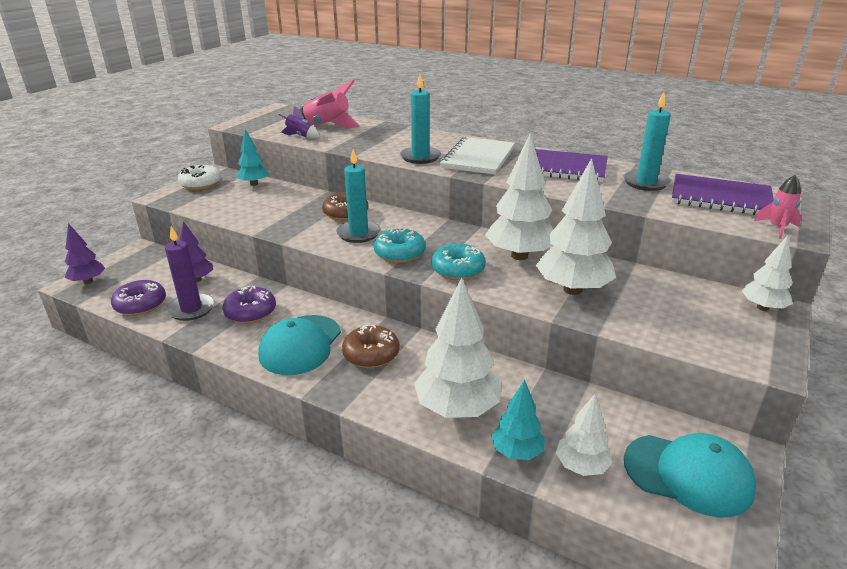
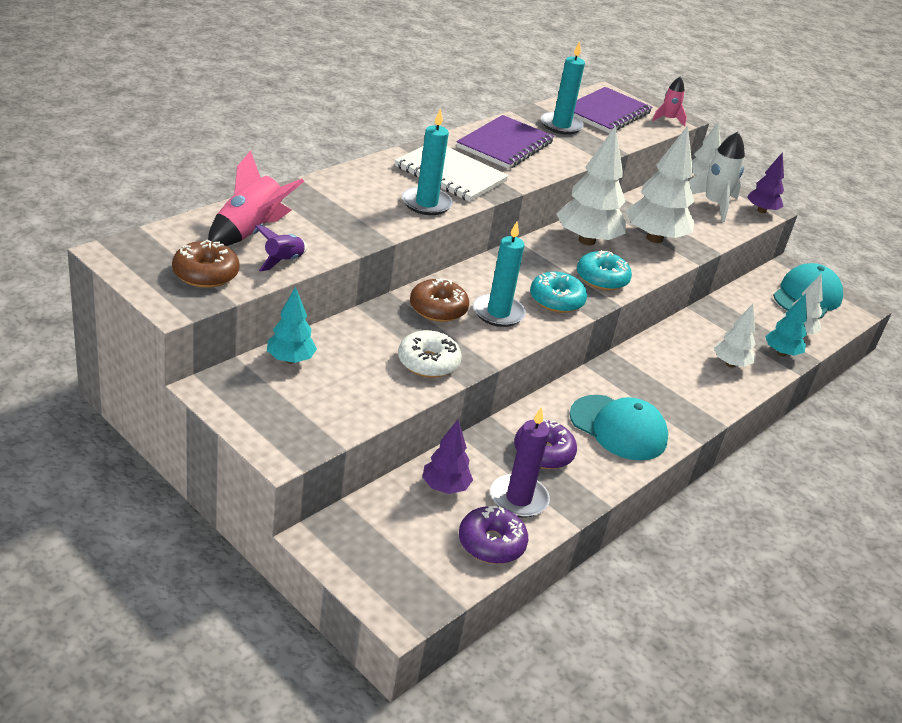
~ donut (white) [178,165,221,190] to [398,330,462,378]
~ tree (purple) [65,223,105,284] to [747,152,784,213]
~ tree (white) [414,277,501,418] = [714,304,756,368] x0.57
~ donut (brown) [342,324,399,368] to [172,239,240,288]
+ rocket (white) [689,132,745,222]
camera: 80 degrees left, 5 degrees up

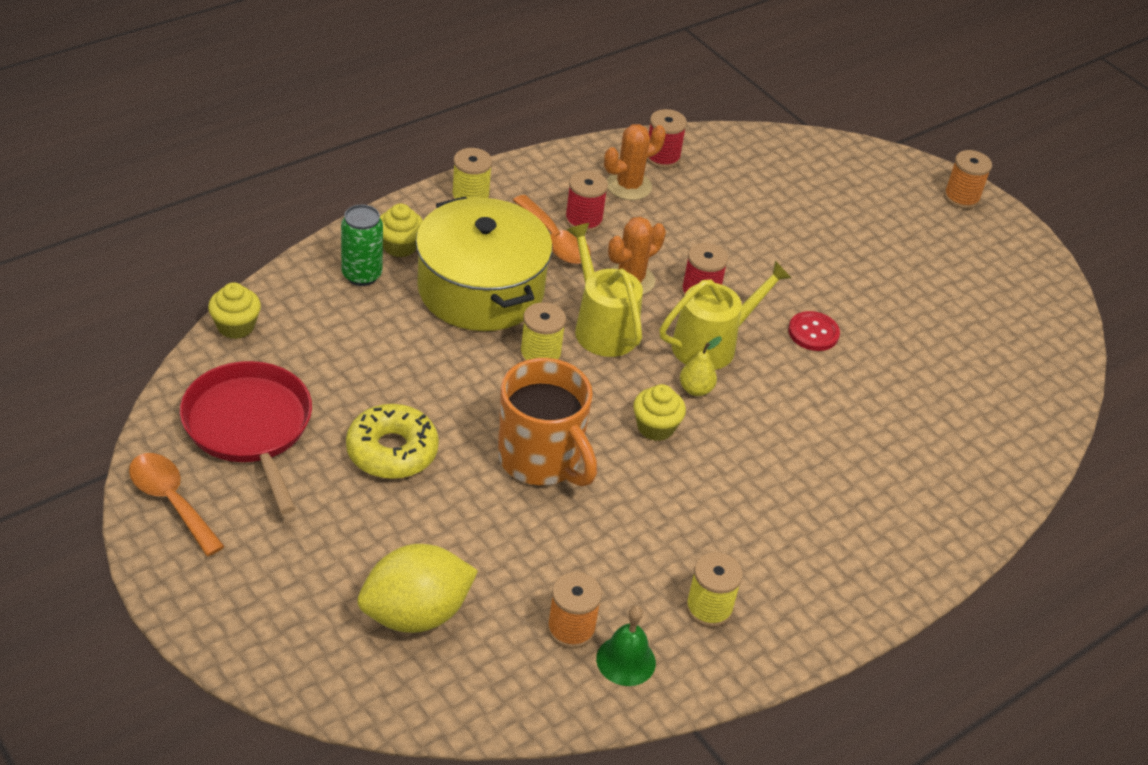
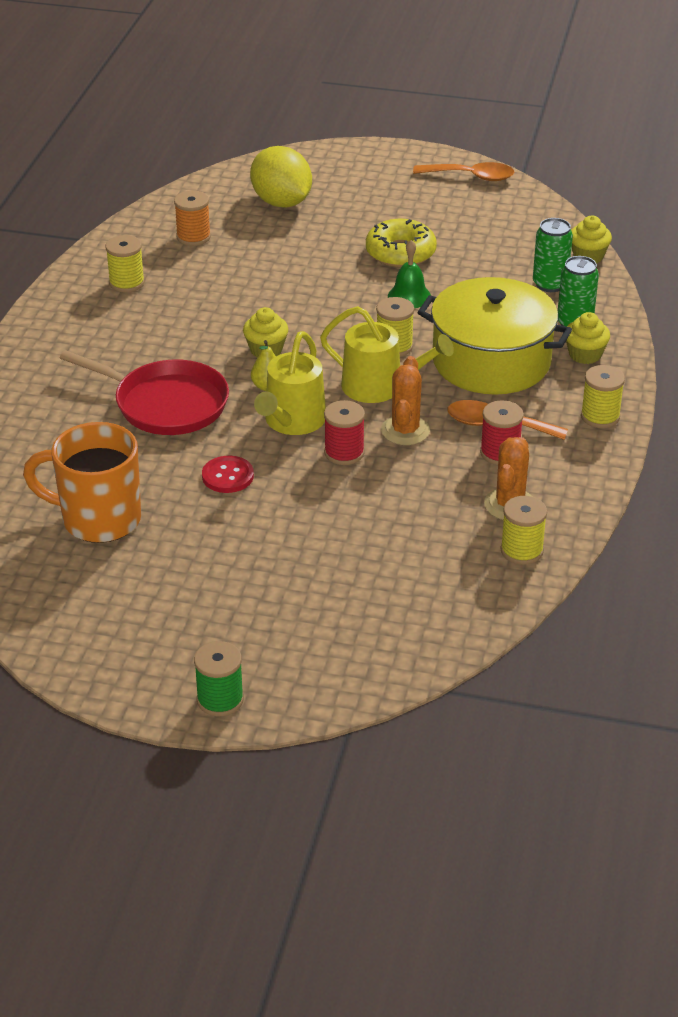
~ spool (red) [647,109,687,168] to spool (yellow) [500,496,547,565]
~ spool (orange) [944,150,992,209] to spool (green) [194,641,244,716]
~ mug (orange) [498,358,597,486] to [23,422,141,543]
~ pan (red) [180,361,312,514] to [60,350,229,435]
~ lemon (yellow) [357,544,478,633] = [250,146,312,208] 60 degrees counterclockwise
~ bell (green) [596,606,656,686] to [388,240,431,308]
+ can (green) [533,218,573,292]
camera: 145 degrees right, 5 degrees down

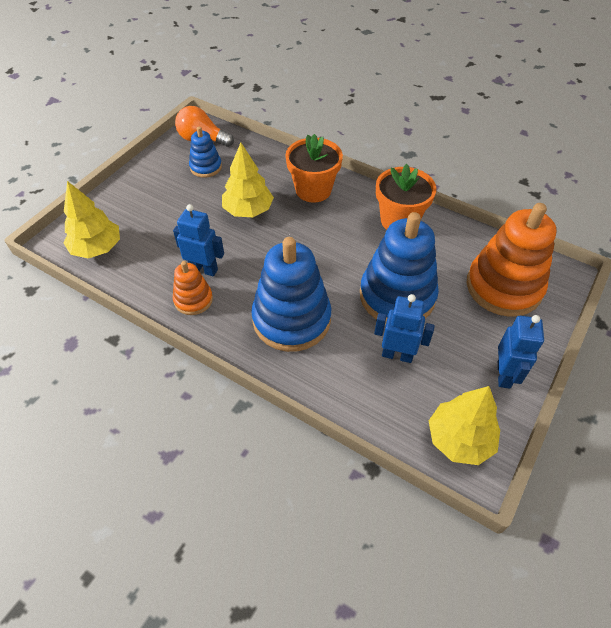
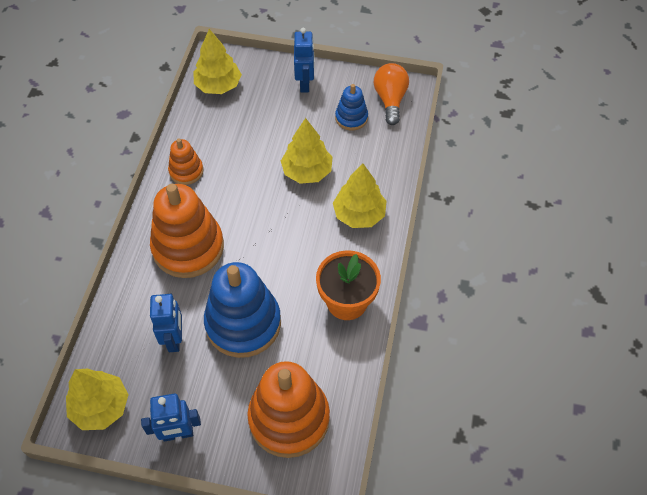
~ flower pot (orange) [285,134,343,203] to tree (yellow) [333,163,386,228]
~ robot (blue) [173,204,224,276] to [294,28,315,93]
~ stacking toy (blue) [251,237,331,352] to stacking toy (orange) [150,184,224,278]
camera: 70 degrees right, 5 degrees up

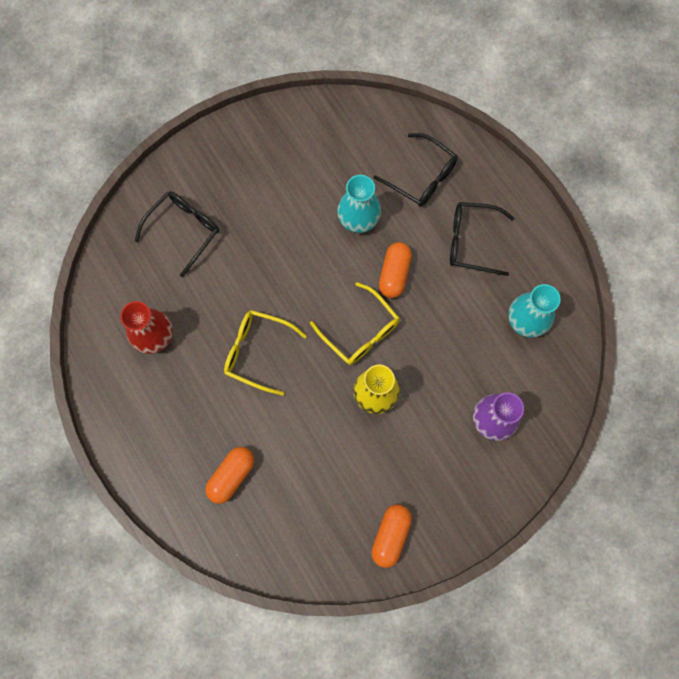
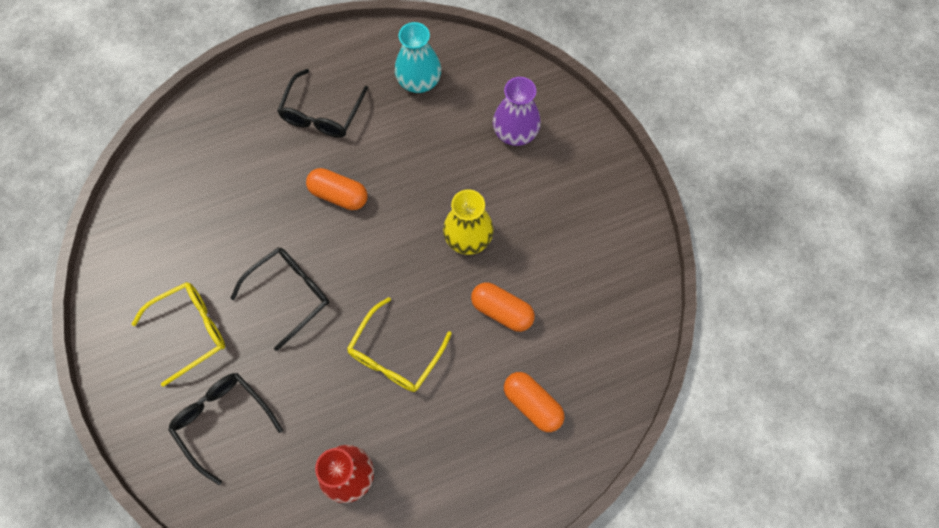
~ glasses (black) [374,133,458,207] to [230,248,329,351]
- vase (turquoise) [337,175,381,233]
~ glasses (yellow) [310,282,400,365] to [132,282,225,387]
~ capsule (orange) [371,504,412,568] to [471,282,535,332]
camera: 80 degrees left, 5 degrees down

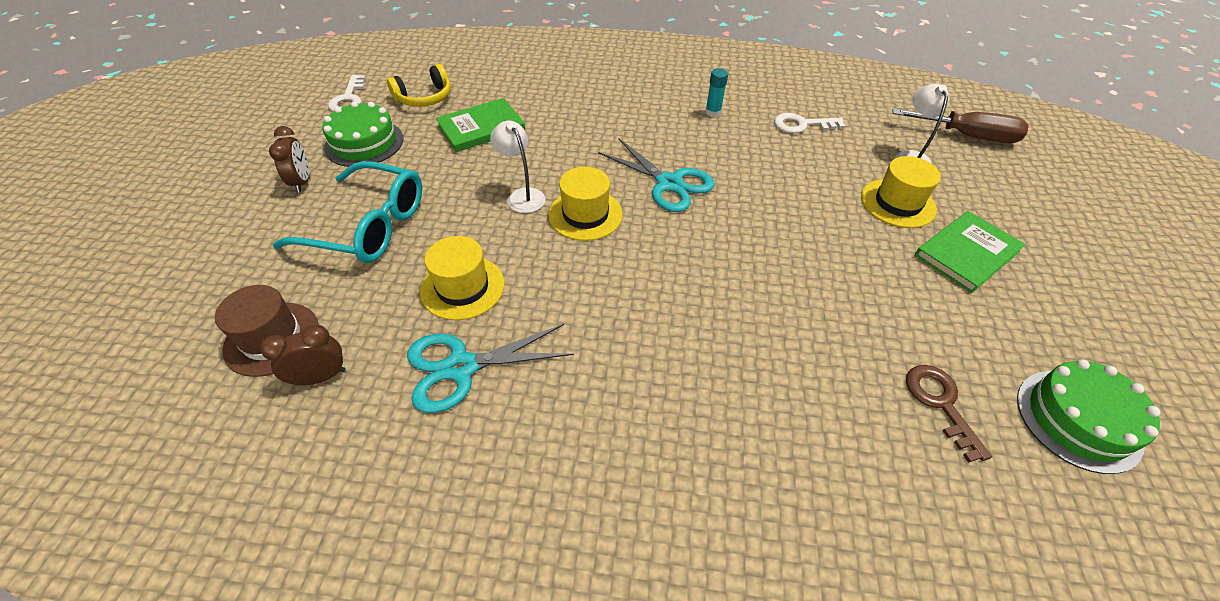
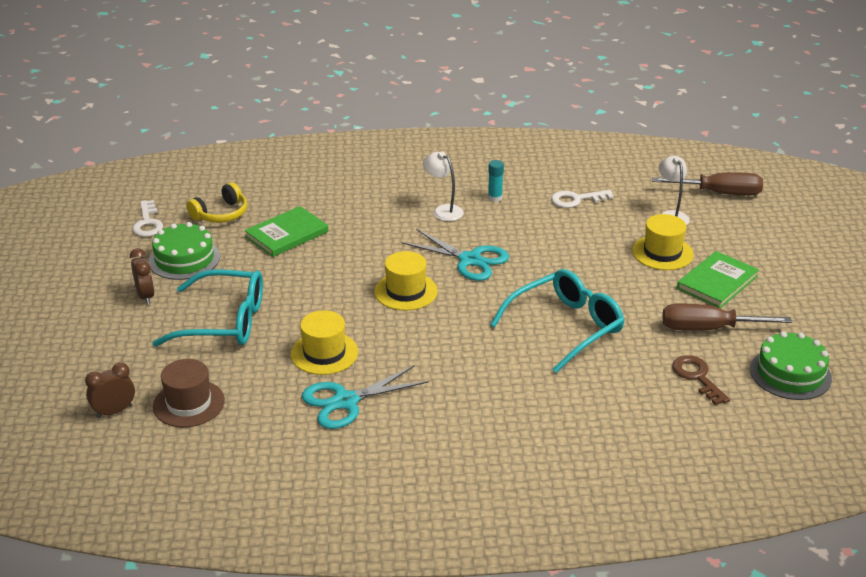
~ lamp (white) [490,121,545,213] to [423,152,464,221]
~ clock (brown) [261,325,345,385] to [85,363,135,418]
+ glasses (turquoise) [490,269,624,373]
+ screwdriver (brown) [662,304,792,331]
camera: 10 degrees left, 15 degrees down

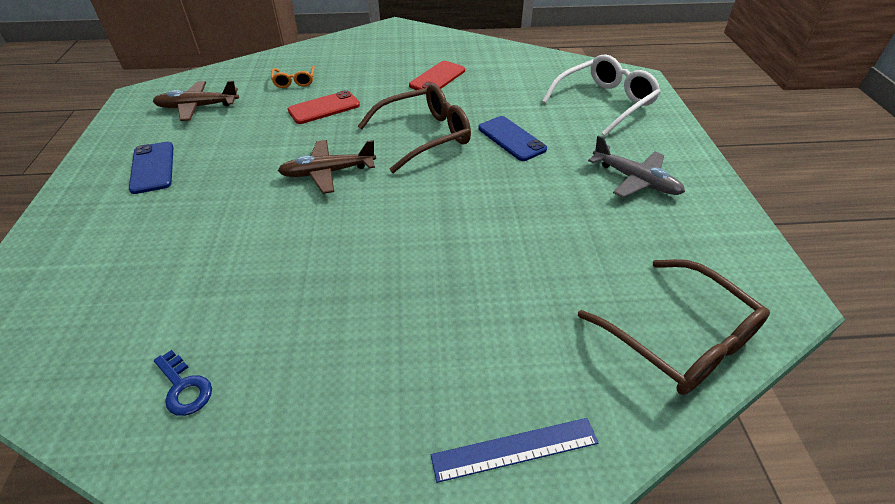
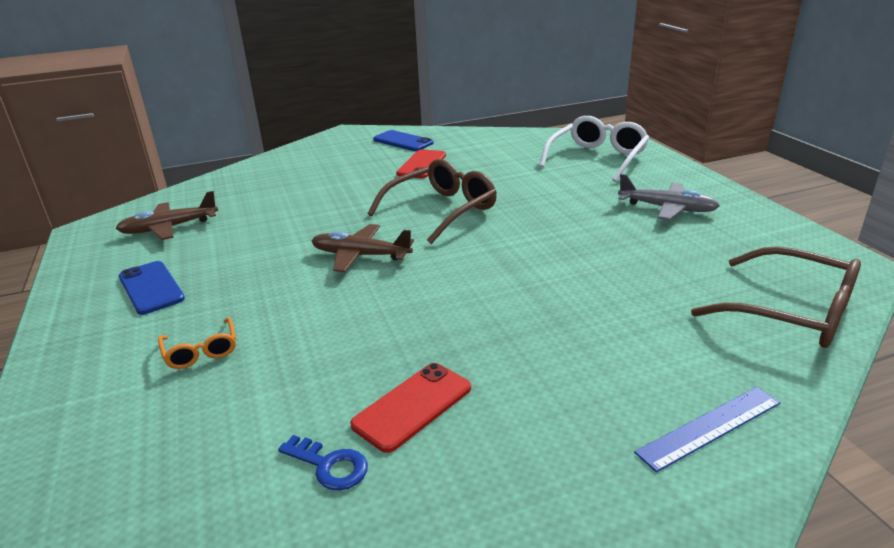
~ glasses (orange) [271,65,315,88] to [158,317,236,369]
~ phone (red) [288,90,360,124] to [350,363,471,453]
~ phone (blue) [478,116,547,161] to [373,130,434,151]
~ plane (brown) [278,140,376,194] = [312,224,414,272] 45 degrees clockwise
camera: 15 degrees left, 15 degrees down

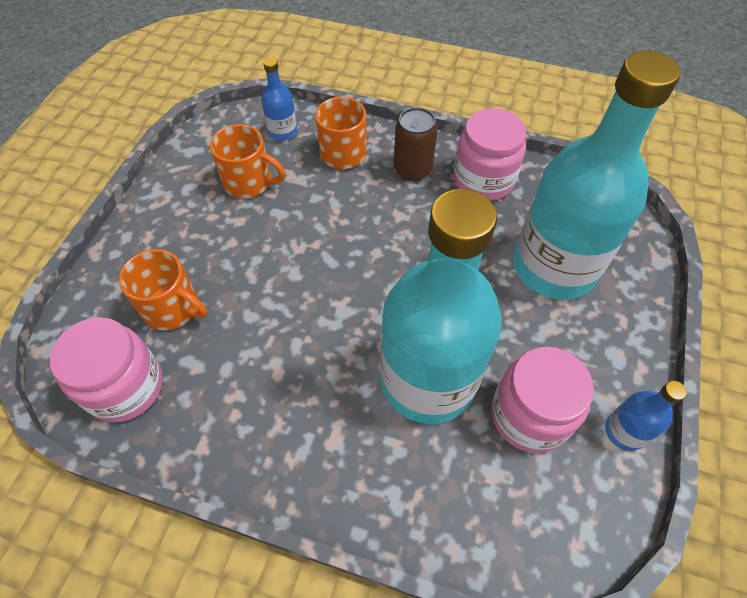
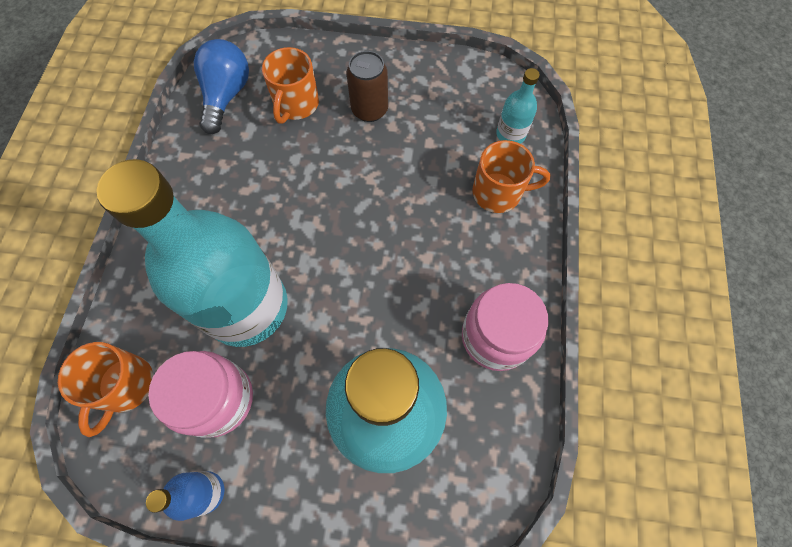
~ bottle (blue) [261,58,297,141] to bottle (turquoise) [496,68,540,144]
~ can (brown) [394,107,438,181] to [347,51,388,122]
~ mug (orange) [210,124,286,198] to [58,342,153,437]
~ jar (pink) [50,317,163,422] to light bulb (blue) [194,39,249,134]
camera: 80 degrees right, 10 degrees up

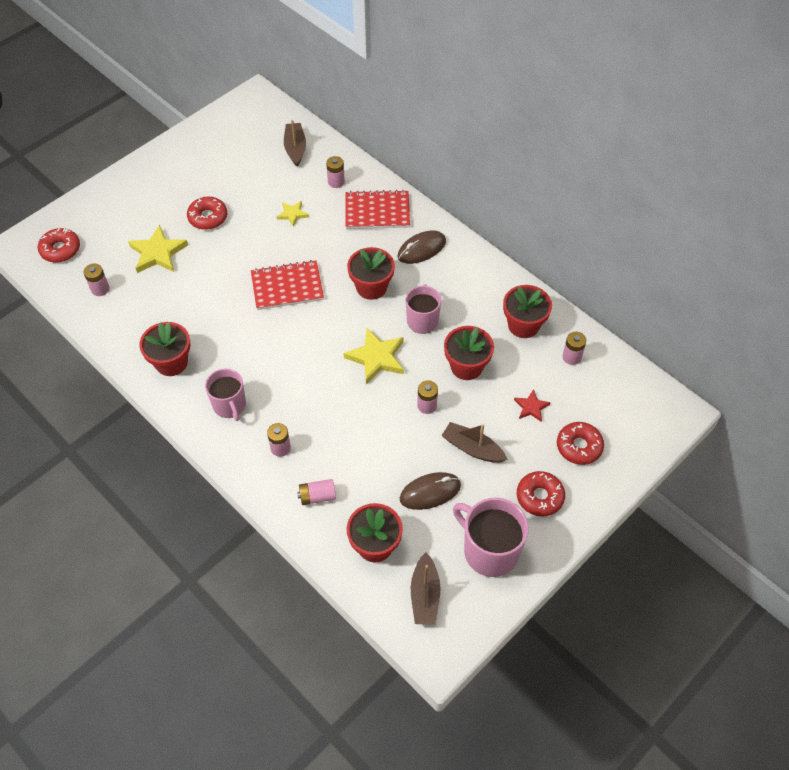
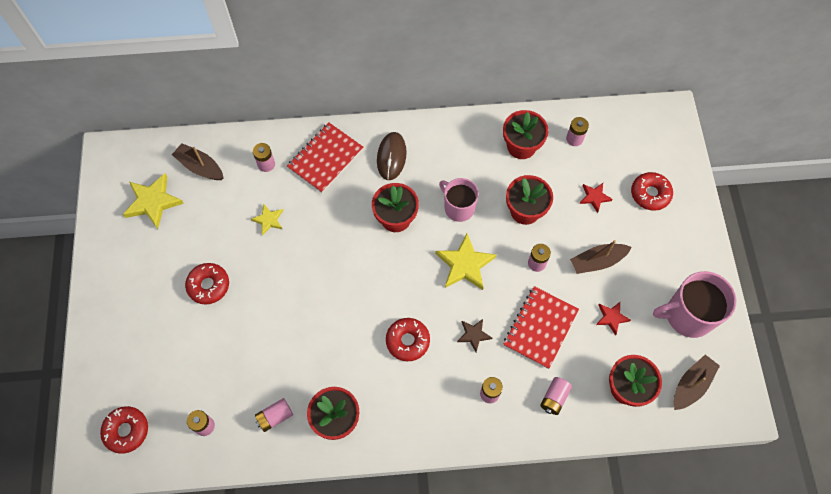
~ star (yellow) [128,225,188,273] to [123,173,184,229]
~ notebook (red) [251,260,324,310] to [503,286,579,369]
- mug (pink) [205,368,246,421]
~ donut (red) [517,471,565,517] to [386,318,430,361]
~ mouse (brown) [400,472,461,510] to star (red) [596,302,631,335]
~ boat (brown) [411,552,440,625] = [674,355,720,410] 90 degrees counterclockwise
+ star (brown) [457,319,492,352]
+ battery (pink) [255,398,293,432]
camera: 50 degrees left, 10 degrees up

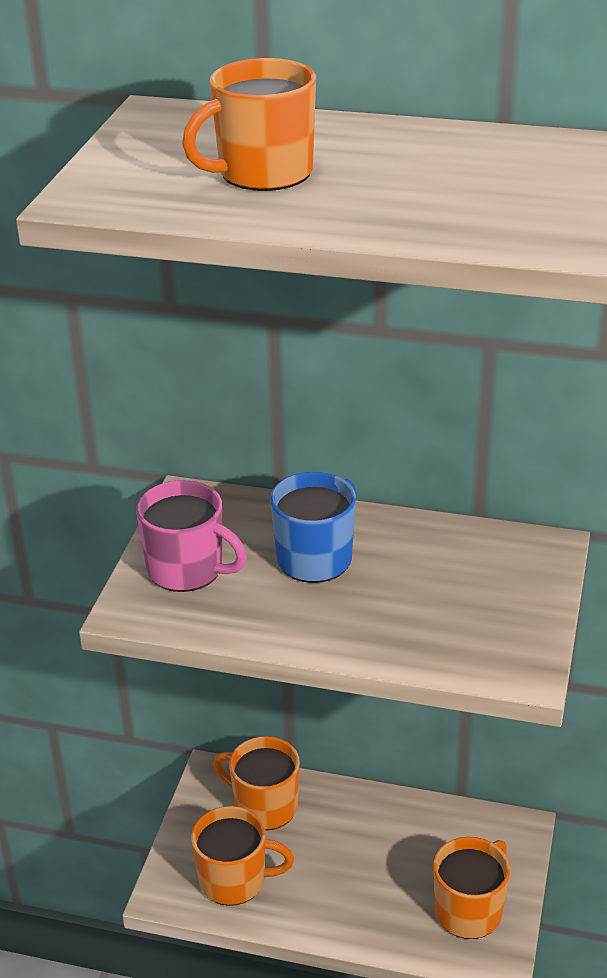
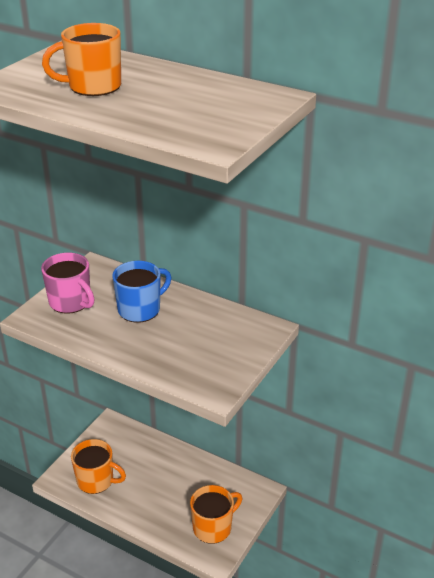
- mug (orange) [213,736,300,830]
camera: 15 degrees right, 0 degrees up

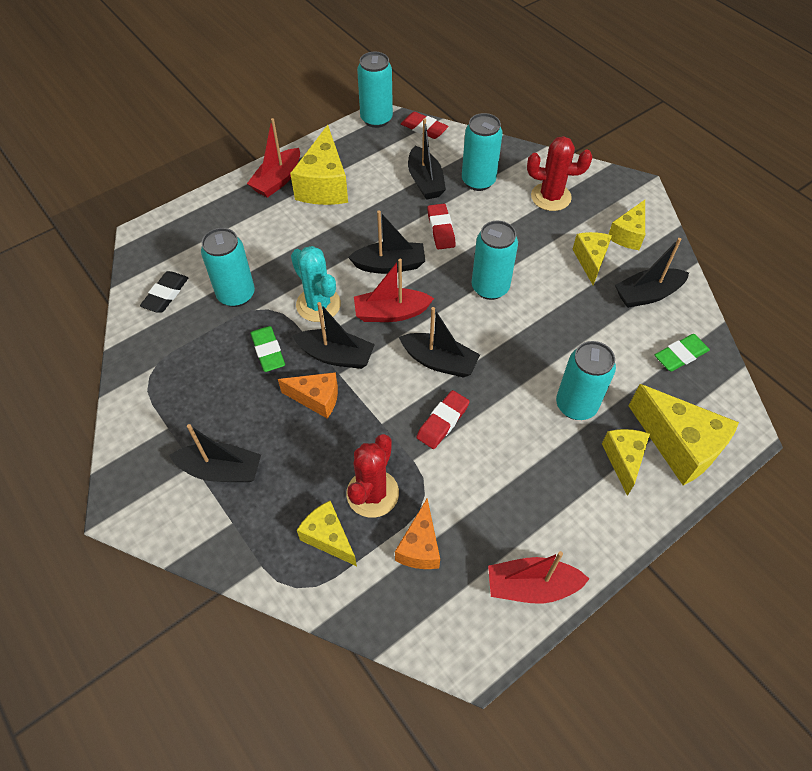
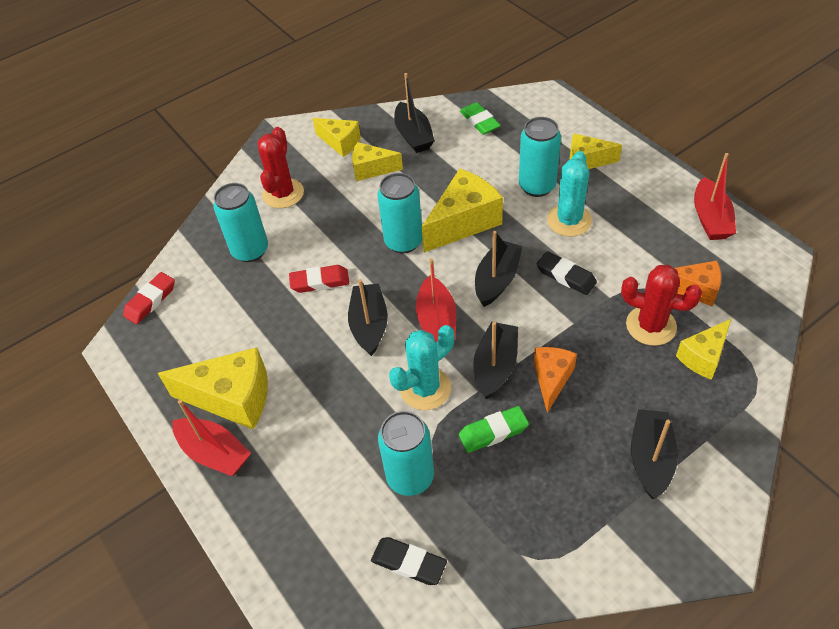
- can (turquoise) [357,52,393,128]
- boat (black) [408,118,446,200]
~ cheese (yellow) [629,384,739,485] to [422,169,503,253]
~ eraser (red) [416,390,470,449] to eraser (black) [537,251,597,295]
+ cactus (turquoise) [547,151,592,237]
camera: 85 degrees left, 5 degrees down

